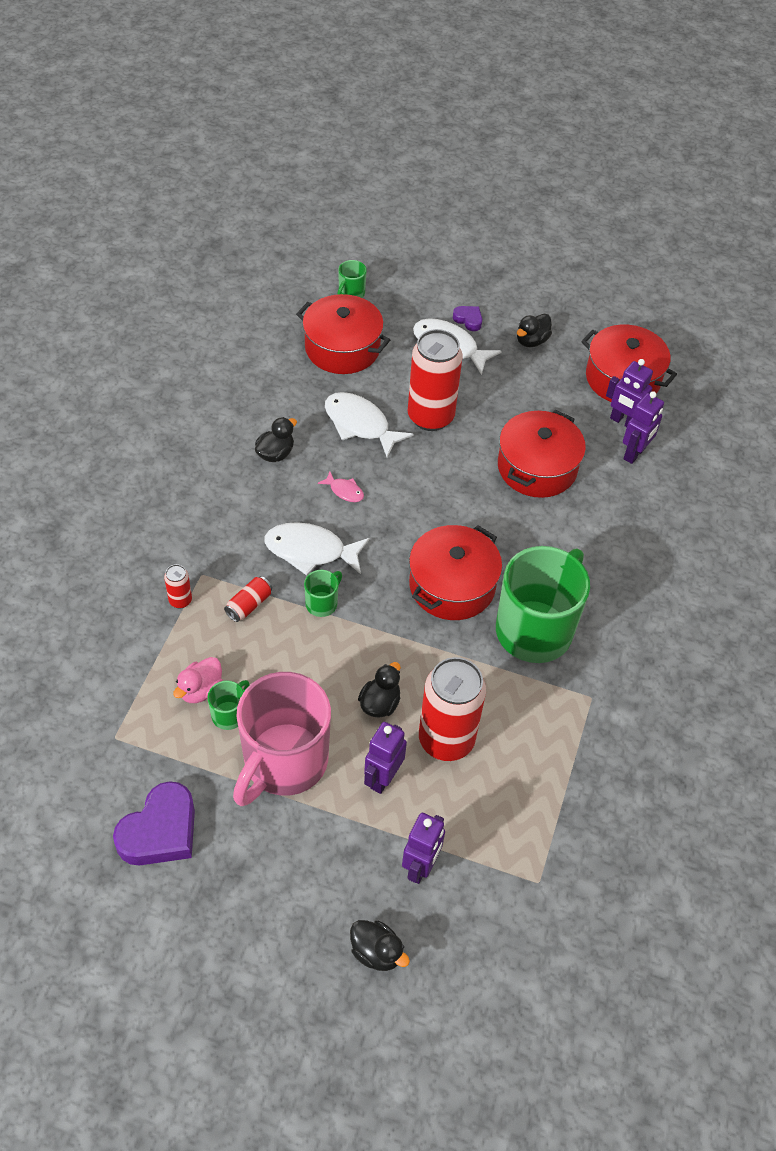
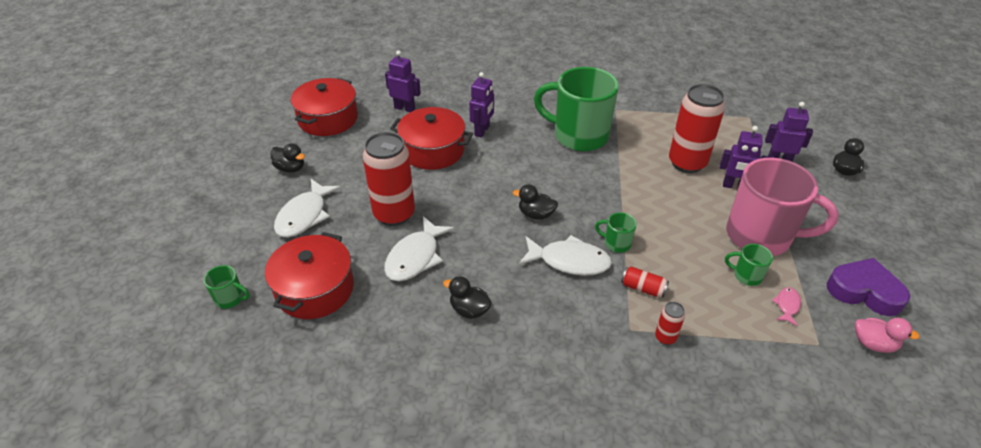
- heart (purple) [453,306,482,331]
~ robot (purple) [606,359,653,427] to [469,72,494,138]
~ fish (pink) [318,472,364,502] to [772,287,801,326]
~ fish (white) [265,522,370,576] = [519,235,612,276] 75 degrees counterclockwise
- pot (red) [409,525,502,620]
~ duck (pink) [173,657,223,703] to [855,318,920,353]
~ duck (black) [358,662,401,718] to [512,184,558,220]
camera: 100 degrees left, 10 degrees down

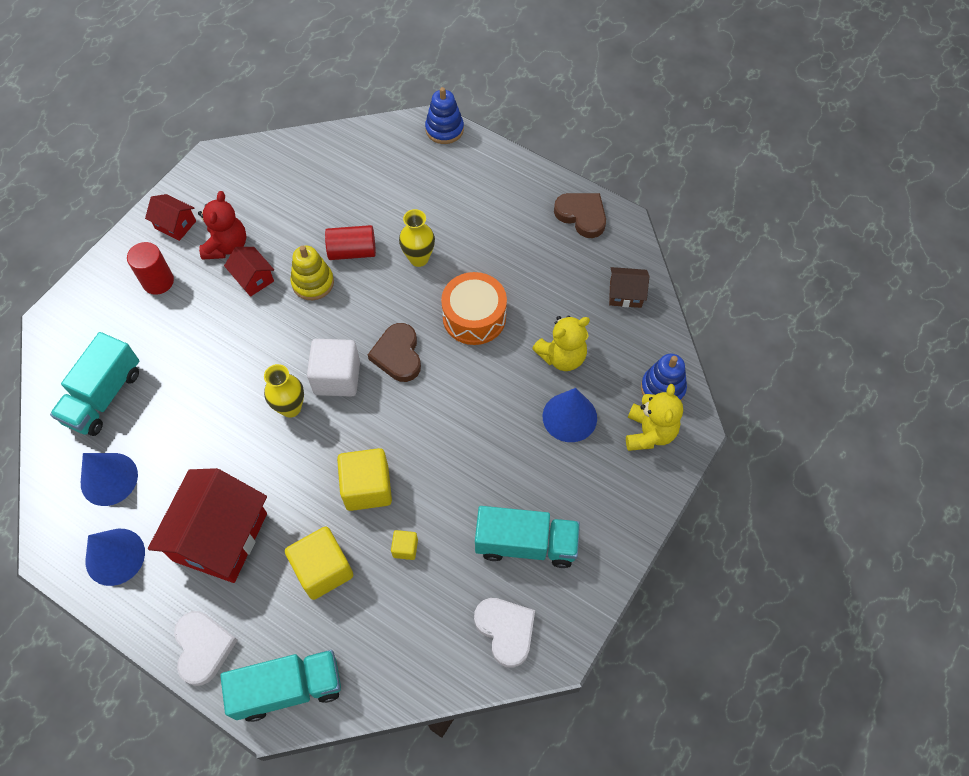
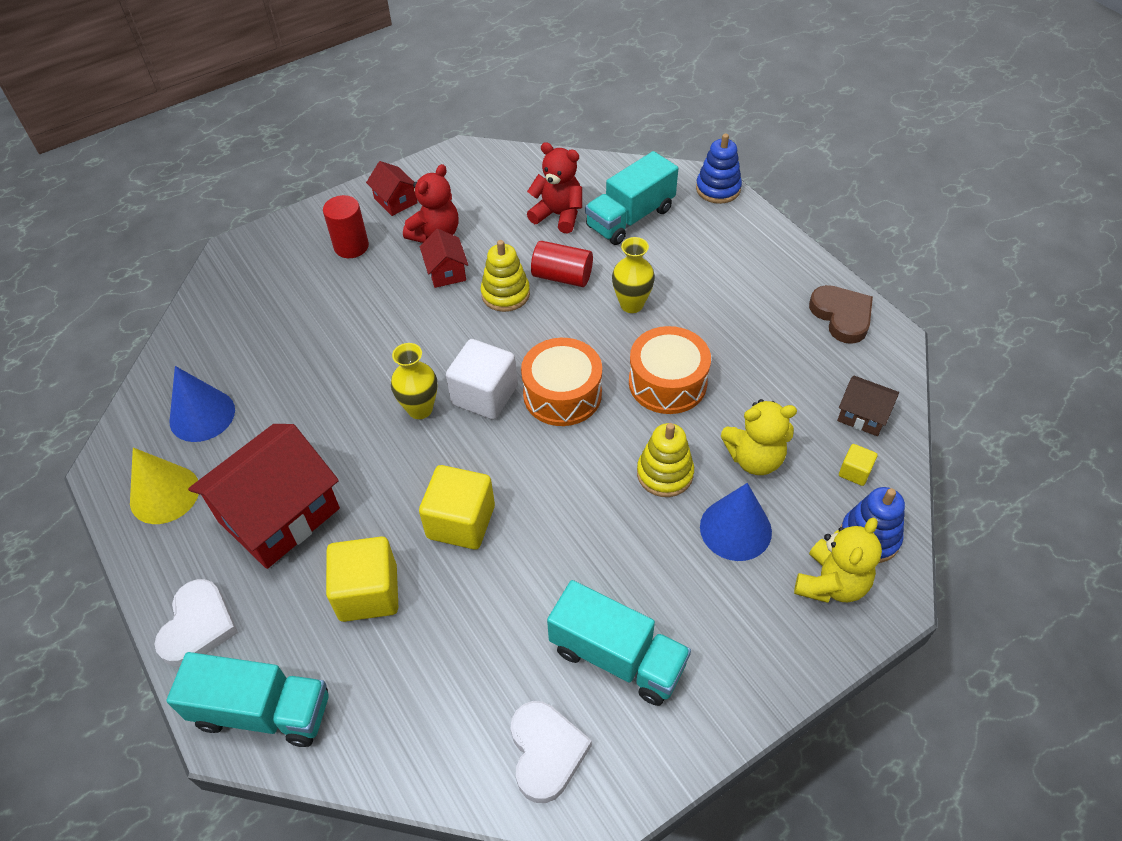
~ heart (brown) [368,323,421,382] to drum (orange) [521,338,602,426]
~ truck (turquoise) [50,332,139,436] to [585,151,678,245]
~ cone (blue) [86,529,145,586] to cone (yellow) [130,448,199,524]
~ cube (yellow) [391,530,418,560] to [839,444,877,486]
+ teddy bear (red) [527,142,582,233]
+ stacking toy (yellow) [637,423,694,497]
camera: 25 degrees right, 10 degrees down

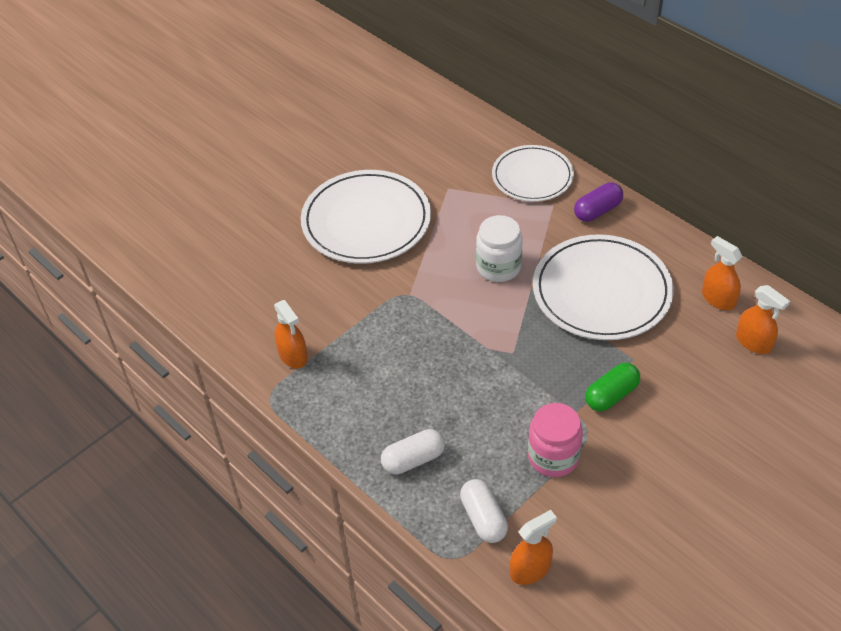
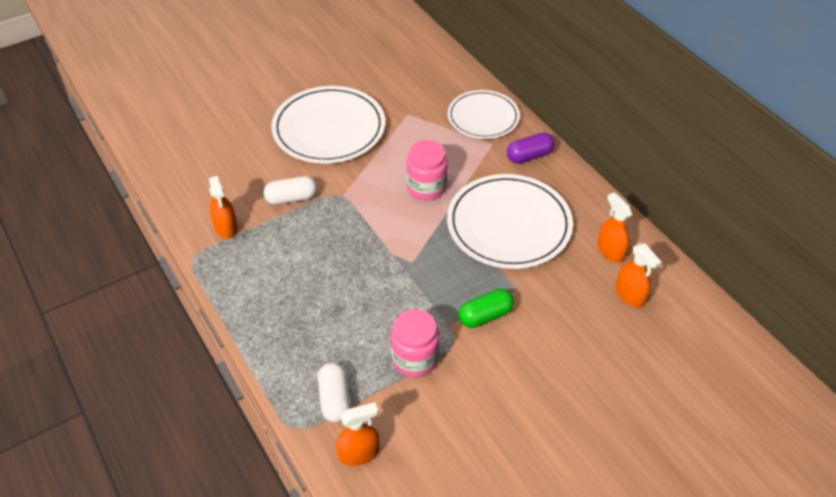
~ jar (white) [476,215,523,282] to jar (pink) [406,140,448,200]
~ capsule (white) [381,429,445,475] to [263,176,317,205]
camera: 10 degrees right, 0 degrees up

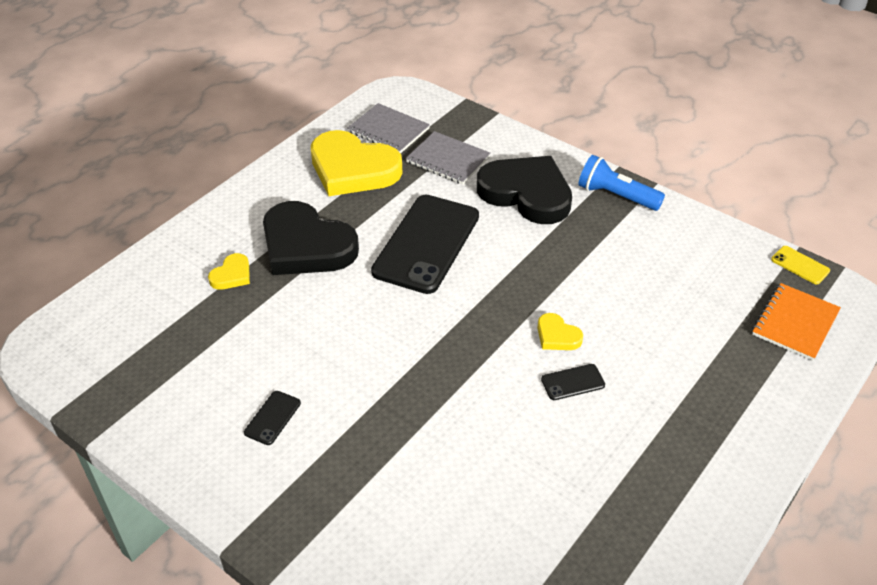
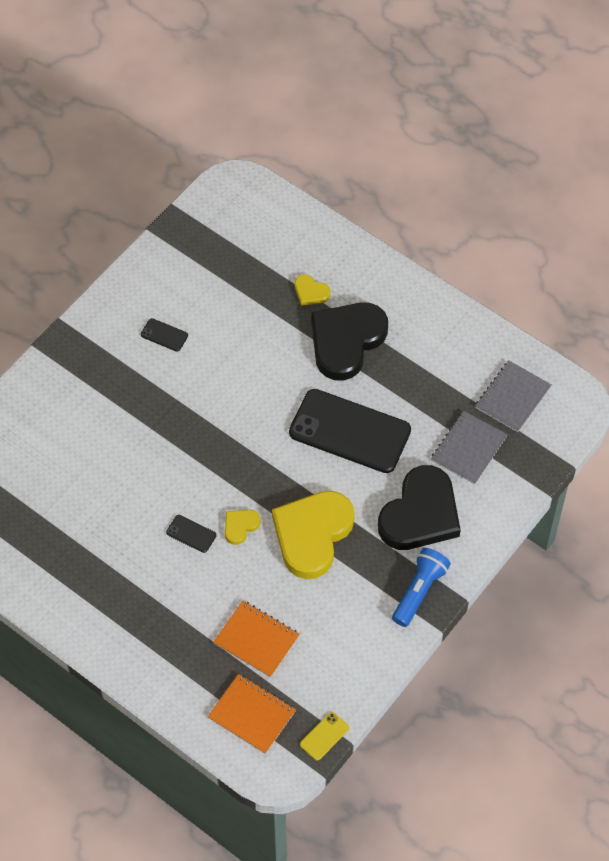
~ heart (yellow) [311,130,402,196] to [272,491,355,579]
~ phone (black) [541,364,605,400] = [166,515,216,553] 45 degrees counterclockwise
+ notebook (orange) [213,601,300,677]
camera: 90 degrees right, 15 degrees up

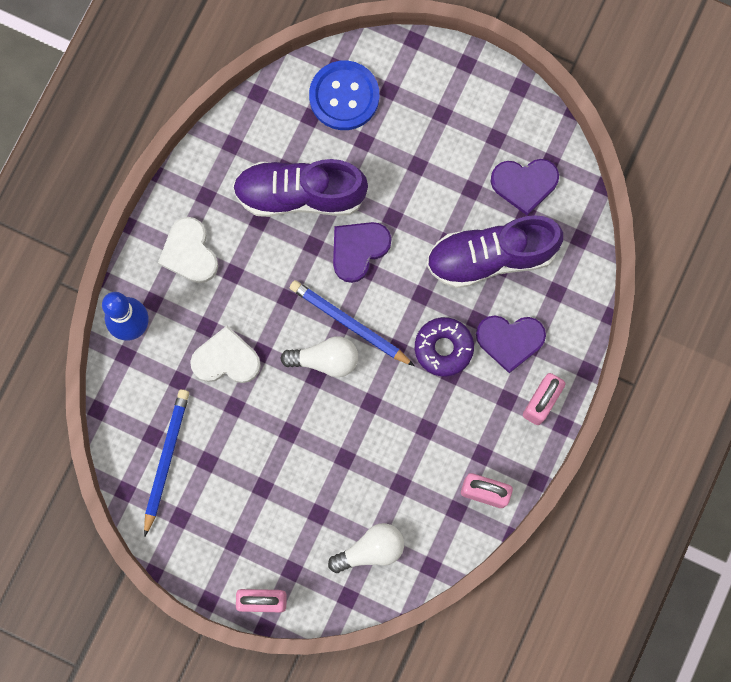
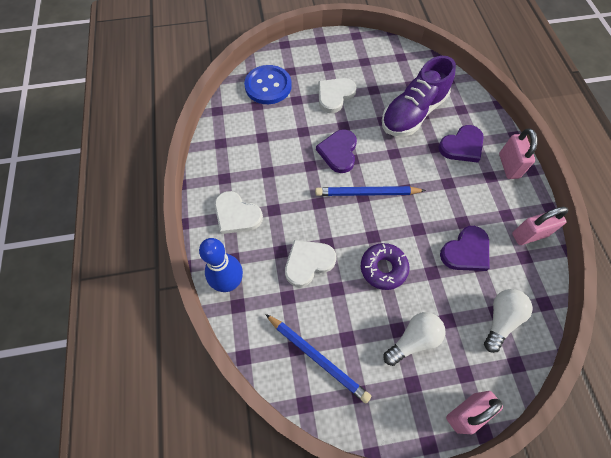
- shoe (purple) [233,159,368,217]
~ heart (purple) [491,159,559,216] to [440,226,489,271]
~ donut (purple) [415,317,474,376] to [361,243,410,290]
~ light bulb (white) [280,336,358,377] to [384,312,445,366]
~ pencil (blue) [144,389,189,537] = [265,314,371,403] 150 degrees clockwise
+ heart (white) [318,78,356,113]
camera: 35 degrees left, 15 degrees down

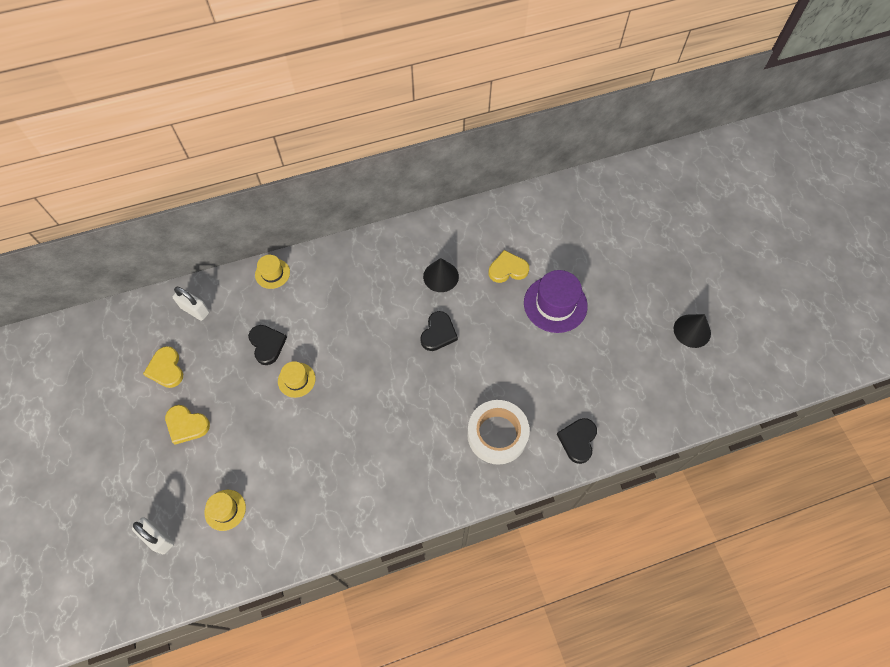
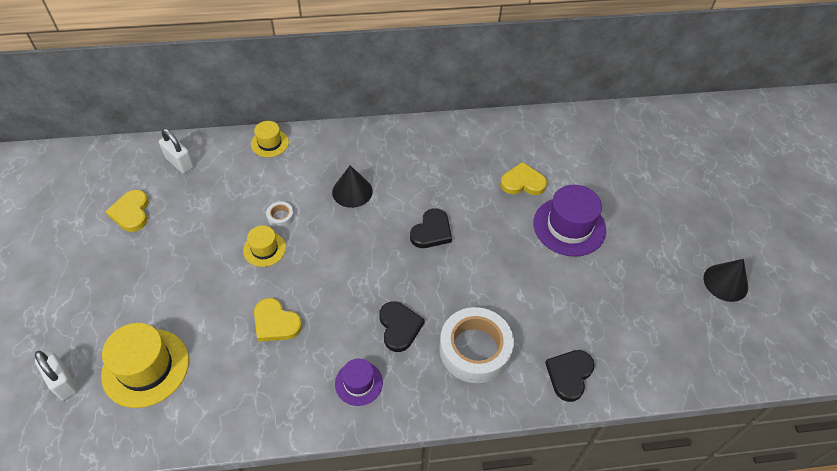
~ cone (black) [423,258,459,292] to [332,165,373,208]
~ heart (black) [248,325,287,365] to [379,301,425,352]
~ heart (yellow) [165,405,210,445] to [254,298,302,342]
~ hat (yellow) [205,490,246,531] = [101,323,189,408] x1.78
+ tape (white) [266,202,294,228]
+ hat (purple) [335,359,383,406]
camera: 10 degrees right, 10 degrees down

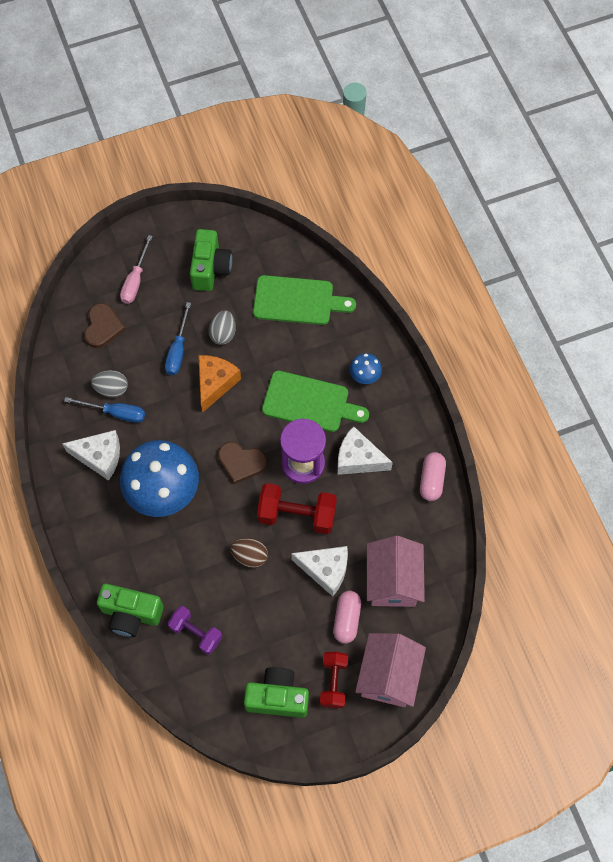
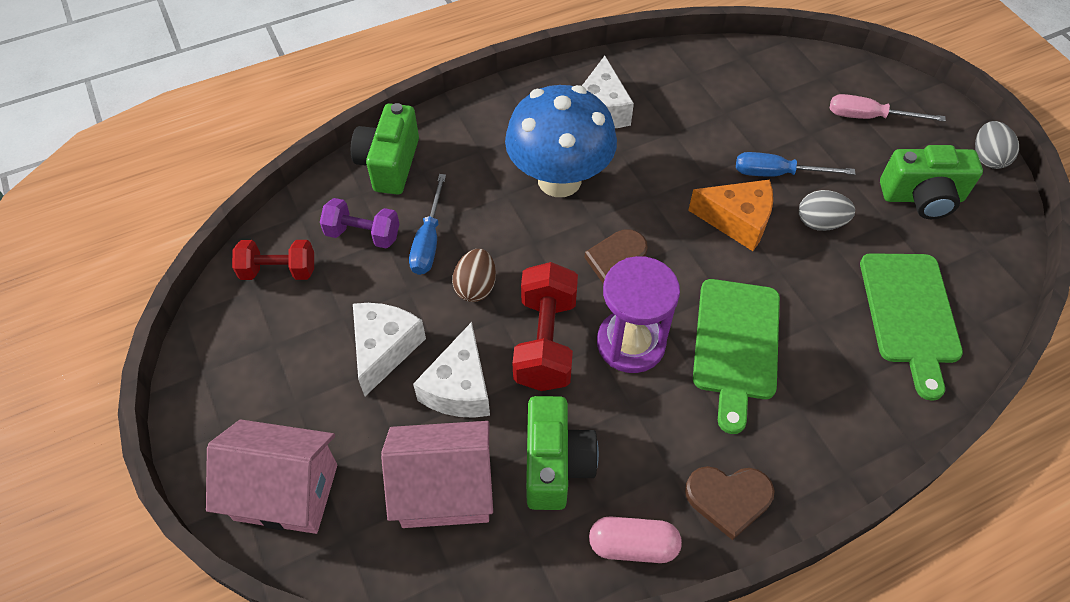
~ heart (brown) [84,303,125,348] to [685,466,775,540]
- mushroom (blue) [350,353,382,384]
~ egg (grey) [91,370,128,398] to [975,121,1019,169]
~ screwdriver (blue) [64,397,145,423] to [409,174,446,275]
~ cheese (white) [337,426,393,475] to [353,303,426,396]
- capsule (pink) [333,591,361,644]
~ dumbbell (purple) [168,606,222,655] = [320,198,399,249] 75 degrees clockwise
~ dumbbell (red) [320,652,348,708] to [232,240,314,280]
~ camera (green) [244,667,309,718] to [526,396,599,510]
camera: 85 degrees right, 10 degrees down

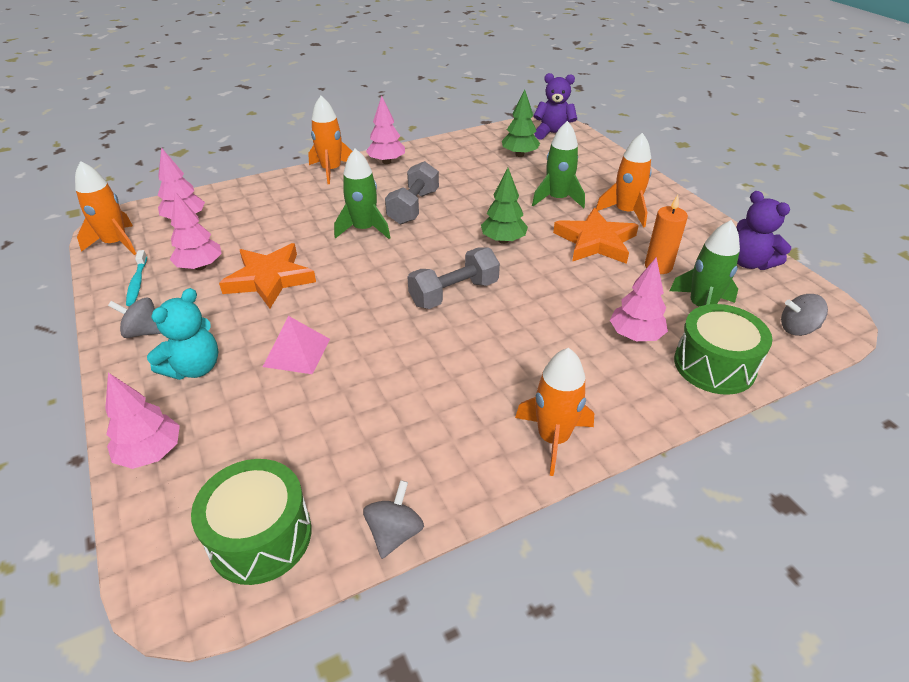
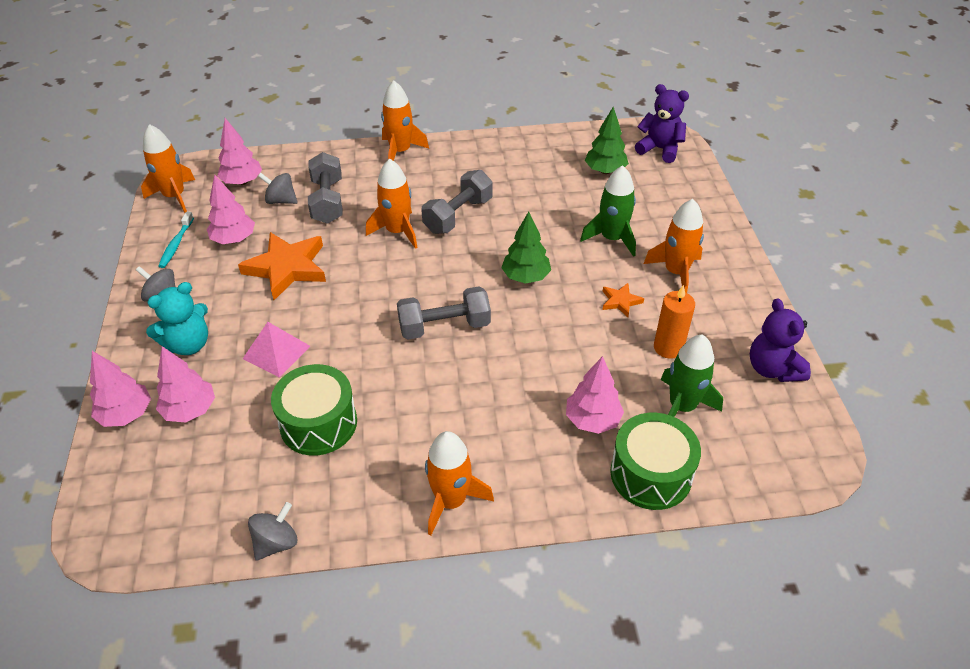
~ tree (pink) [366,96,405,164] to [156,346,215,422]
~ rocket (green) [334,149,390,239] to rocket (orange) [366,159,418,249]
~ star (orange) [553,208,639,264] = [602,283,644,317] x0.47
~ spinning top (grey) [781,294,828,336] to [258,173,298,204]
~ drum (green) [191,459,312,585] to [271,364,357,456]
+ dumbbell (grey) [308,152,343,224]
camera: 20 degrees right, 5 degrees up

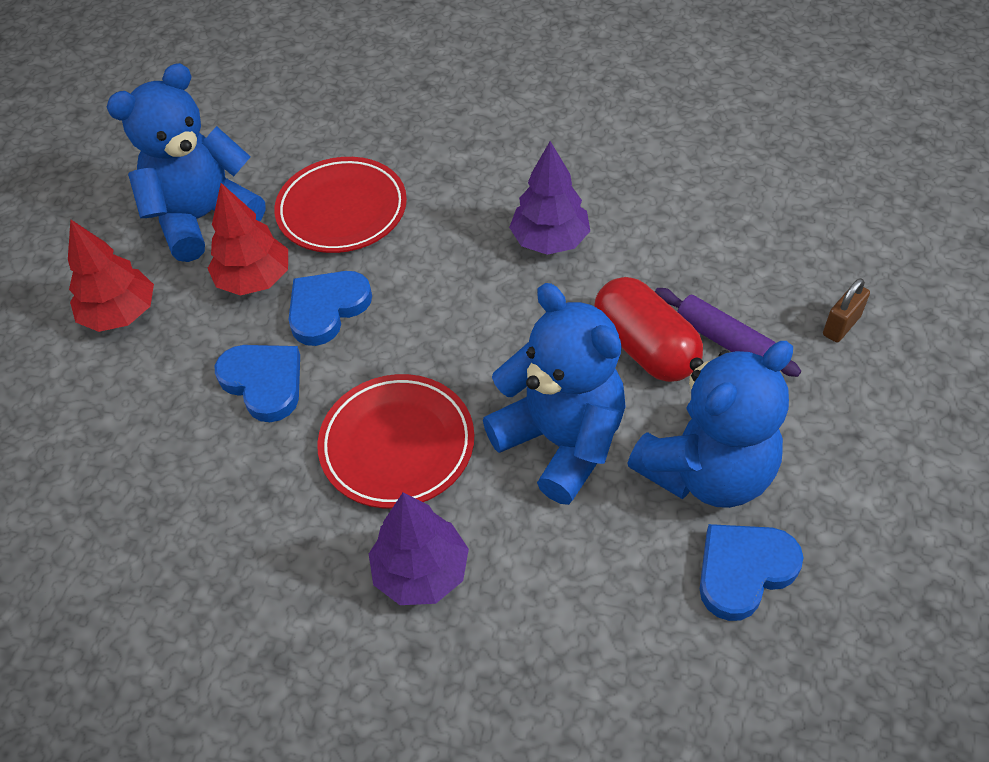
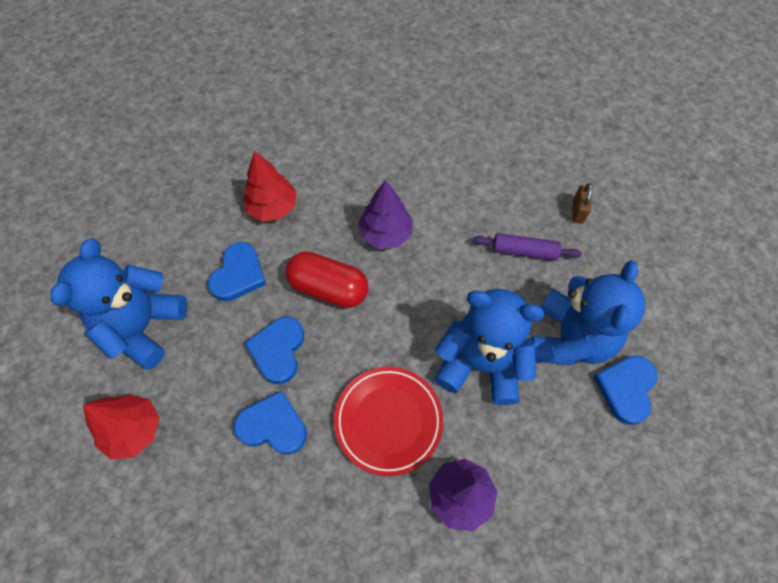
~ plate (red) [274,157,407,253] to heart (blue) [208,242,266,301]
~ tree (red) [207,183,288,296] to [243,151,297,221]
~ capsule (red) [594,277,703,382] to [286,251,369,308]
camera: 35 degrees left, 10 degrees up

